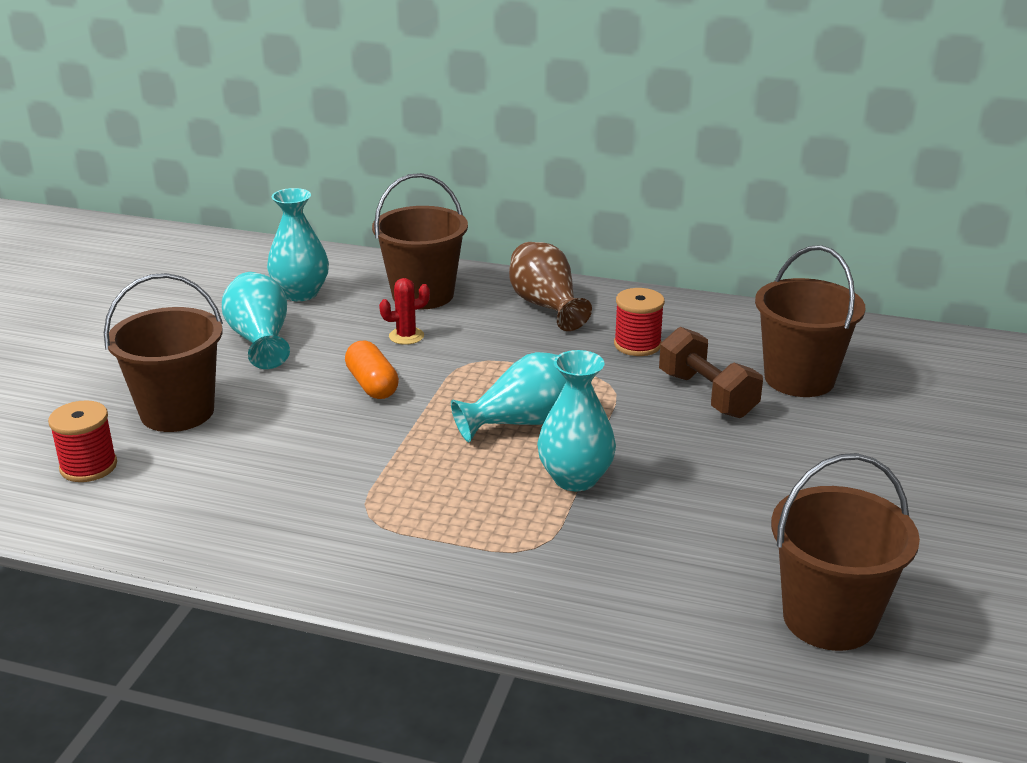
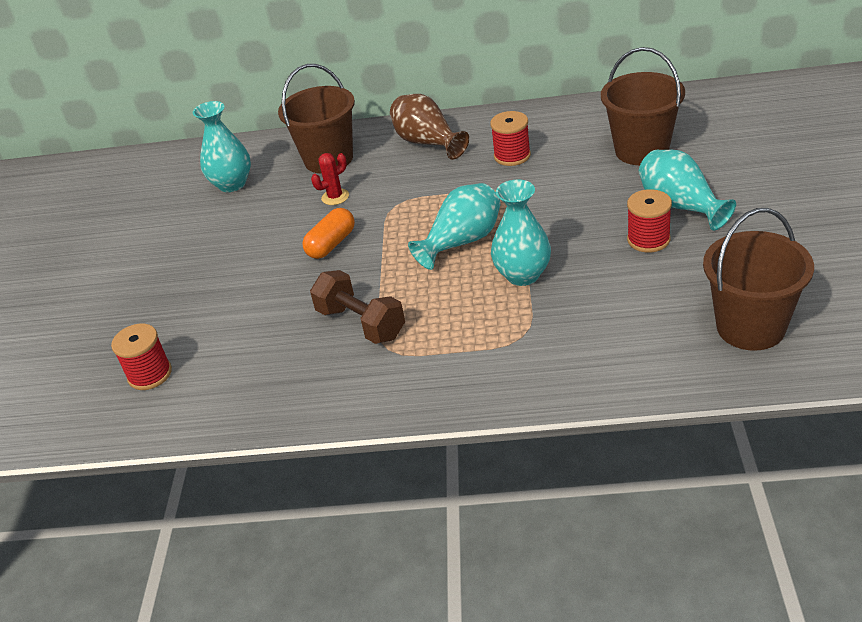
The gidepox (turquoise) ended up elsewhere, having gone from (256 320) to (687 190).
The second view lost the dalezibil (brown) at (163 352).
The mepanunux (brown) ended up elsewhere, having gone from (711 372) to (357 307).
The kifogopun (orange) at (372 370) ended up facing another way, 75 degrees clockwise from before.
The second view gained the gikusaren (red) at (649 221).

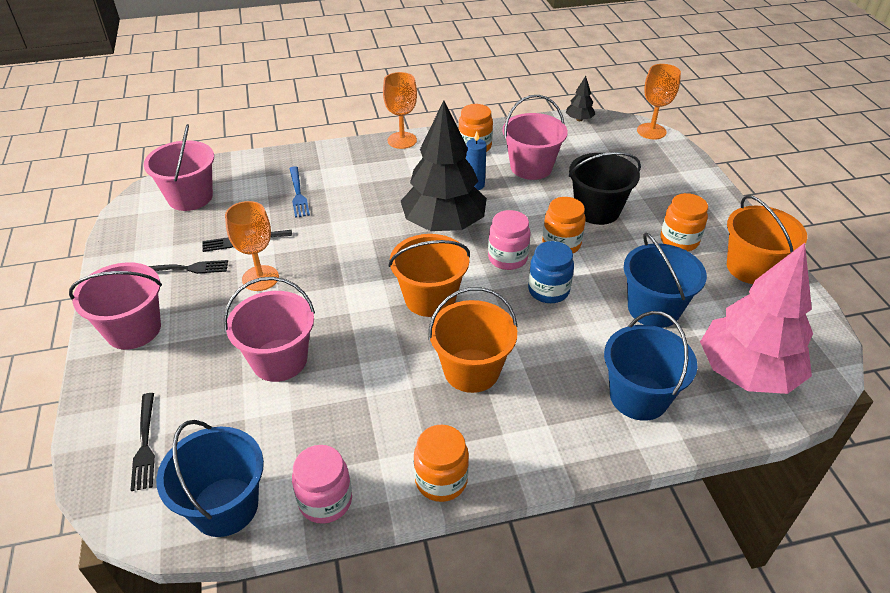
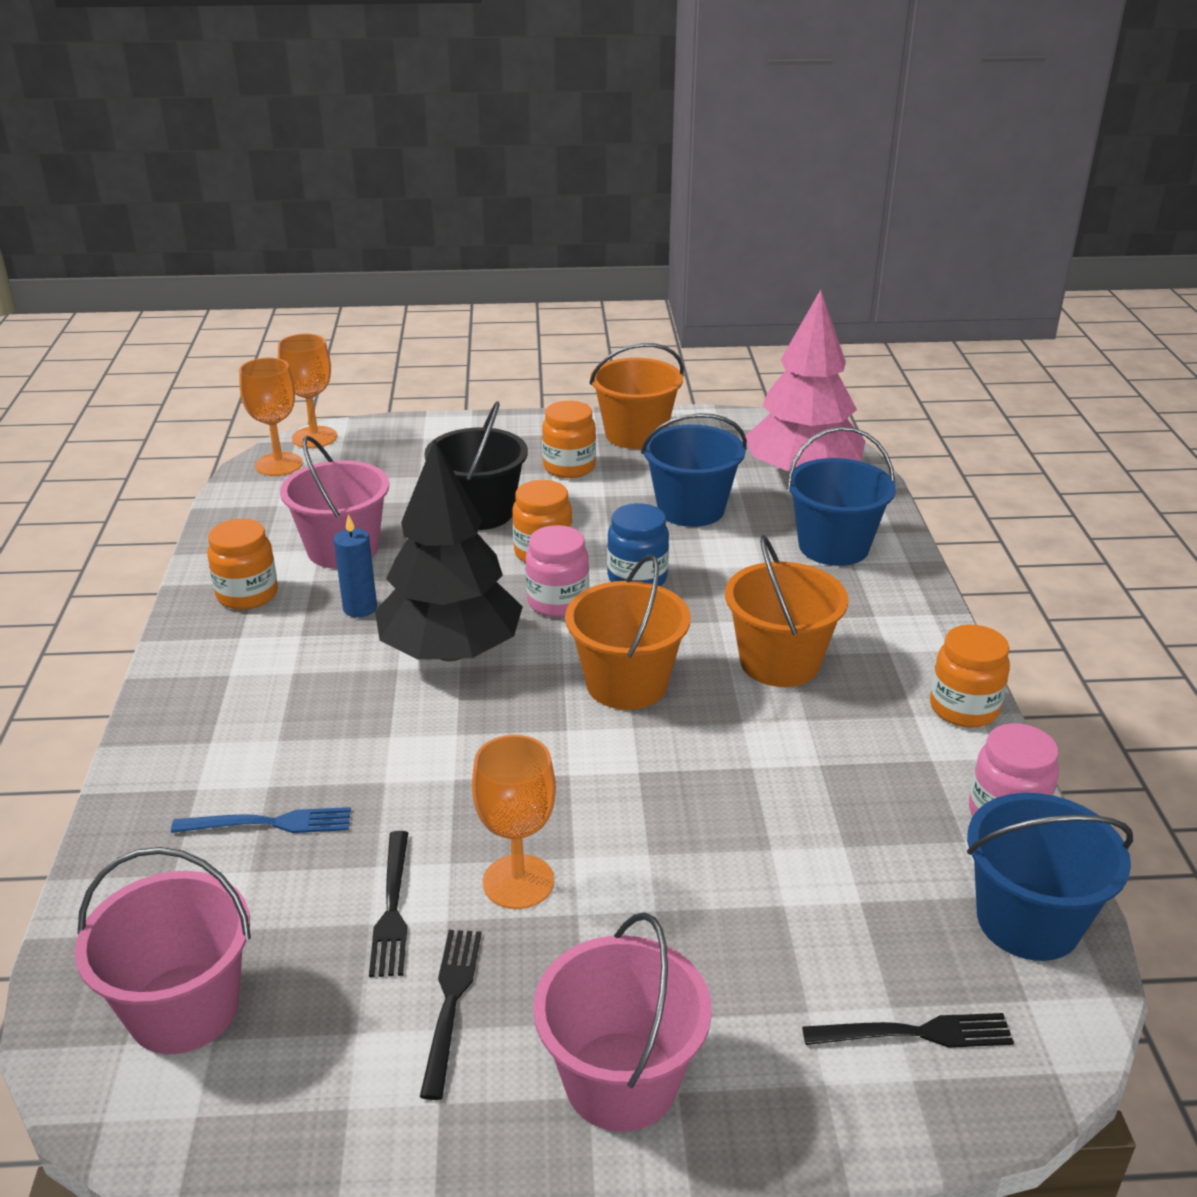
The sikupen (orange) ended up elsewhere, having gone from (400 110) to (271 417).
The second view lost the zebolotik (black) at (580 98).
The second view lost the dalezibil (pink) at (269 329).

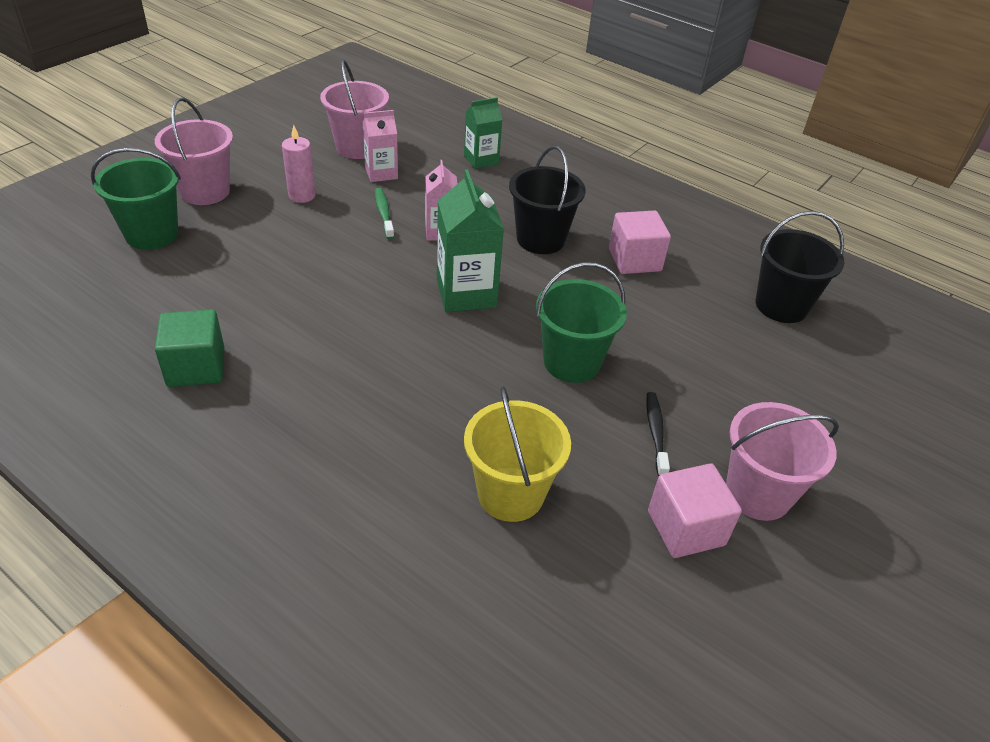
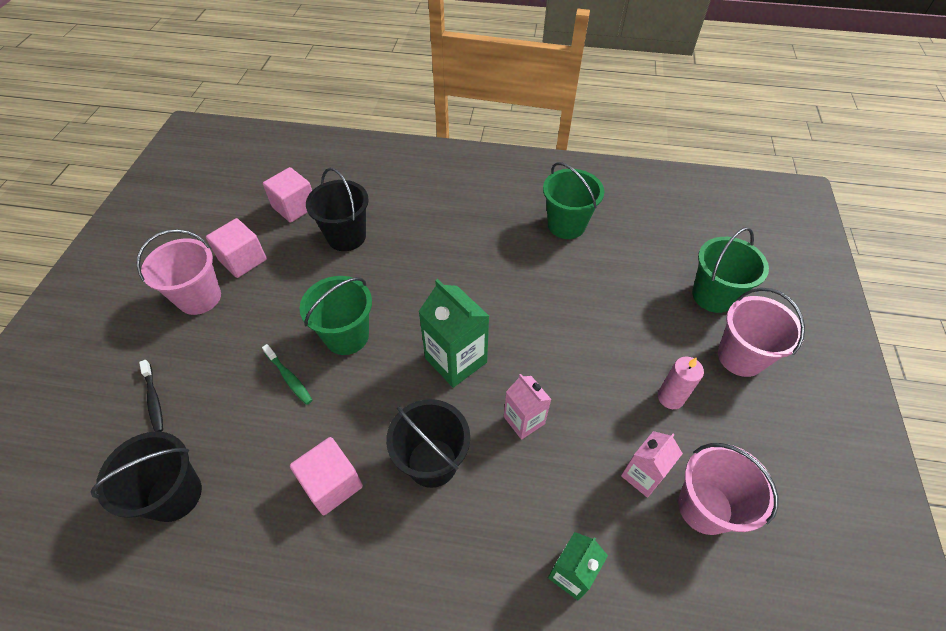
The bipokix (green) ended up elsewhere, having gone from (384 213) to (287 374).
Where the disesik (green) stood at (189 348), the dalezibil (green) came to stand at (573 200).
What was the dalezibil (yellow) at (517 454) turned into the dalezibil (black) at (337 209).
The bipokix (black) ended up elsewhere, having gone from (658 434) to (151 396).
The second view gained the disesik (pink) at (287 195).

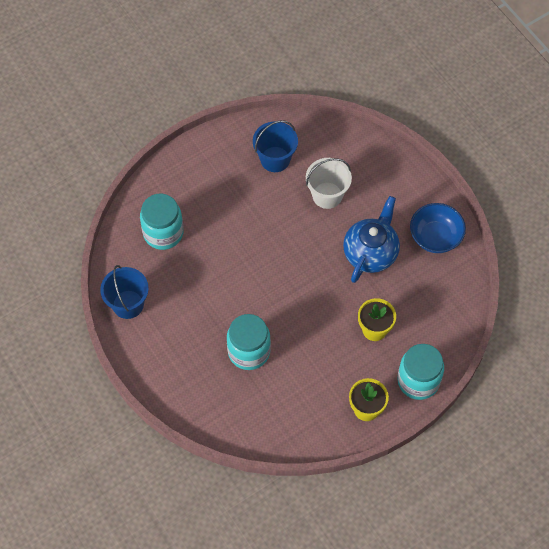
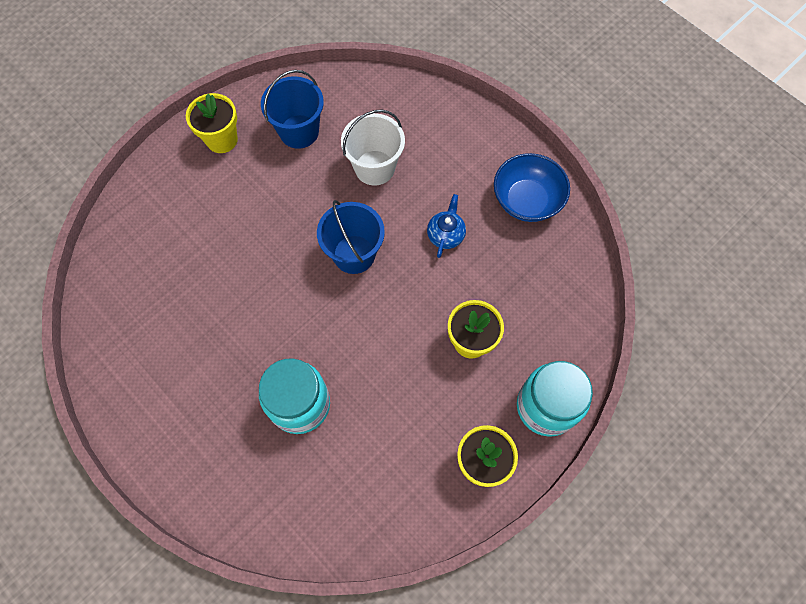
The second view lost the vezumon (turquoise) at (162 222).
The size of the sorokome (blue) at (371 239) changed by a factor of 0.51.
The dalezibil (blue) ended up elsewhere, having gone from (124 292) to (351 237).
The second view gained the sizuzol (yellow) at (212 123).

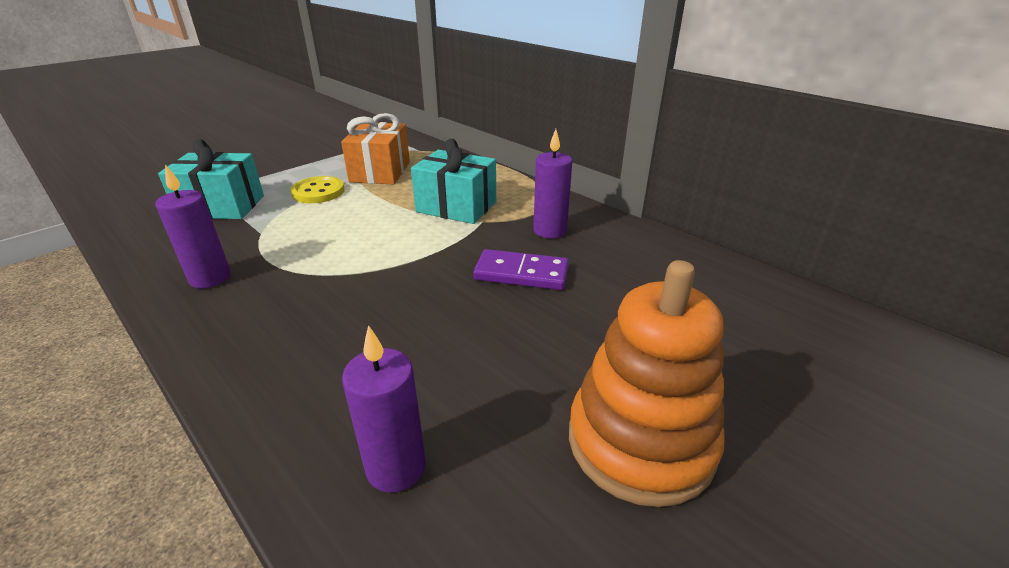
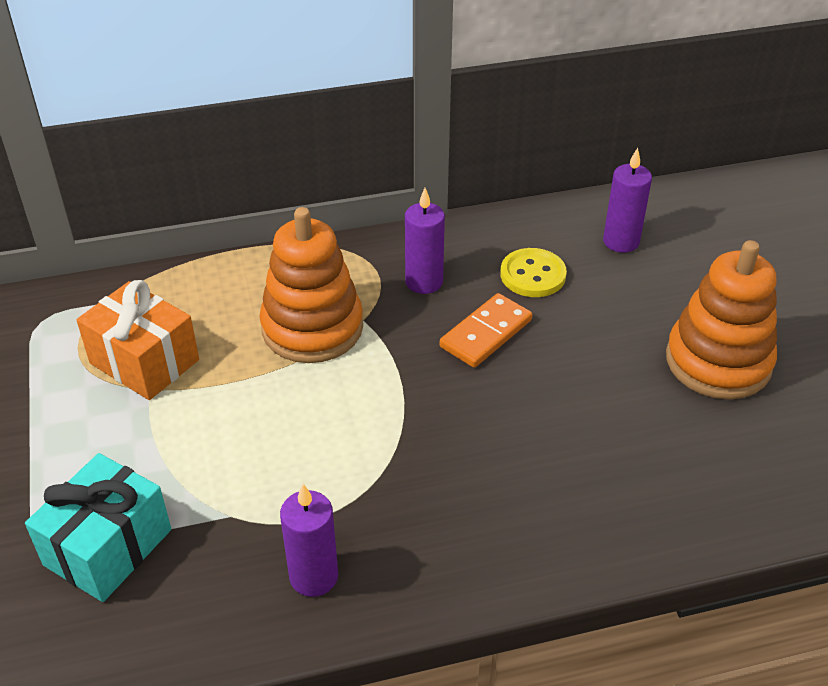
Where the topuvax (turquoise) stood at (453 181), the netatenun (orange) came to stand at (311 285).
The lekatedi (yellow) ended up elsewhere, having gone from (318 189) to (533 272).
What was the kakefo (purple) at (521 269) turned into the kakefo (orange) at (486 330).
The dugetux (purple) ended up elsewhere, having gone from (384 409) to (627 200).

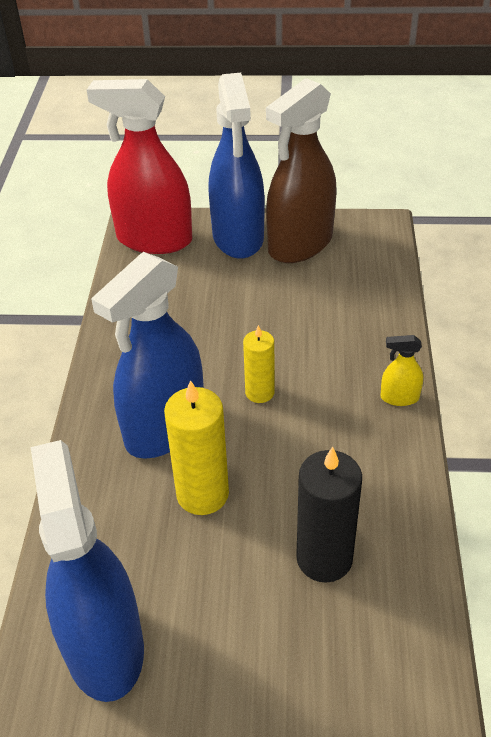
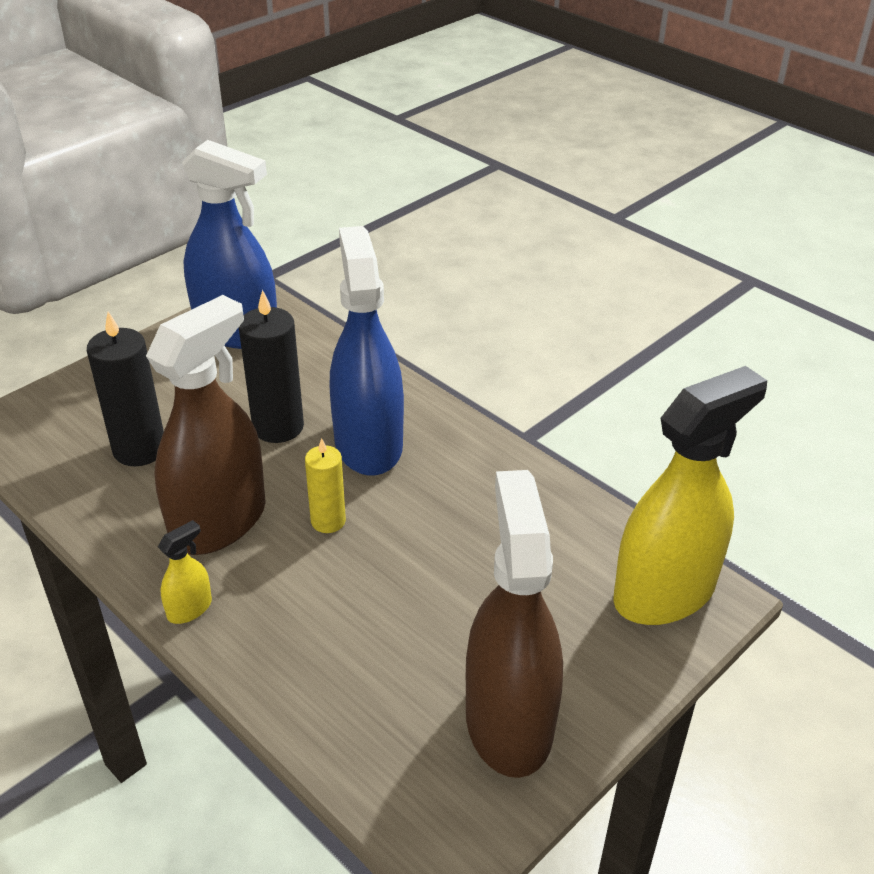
The second view lost the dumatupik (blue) at (237 166).
What was the dumatupik (red) at (139 166) turned into the dumatupik (yellow) at (690 495).
What was the dugetux (yellow) at (196 447) turned into the dugetux (black) at (271 366).
The second view gained the dumatupik (brown) at (206 425).

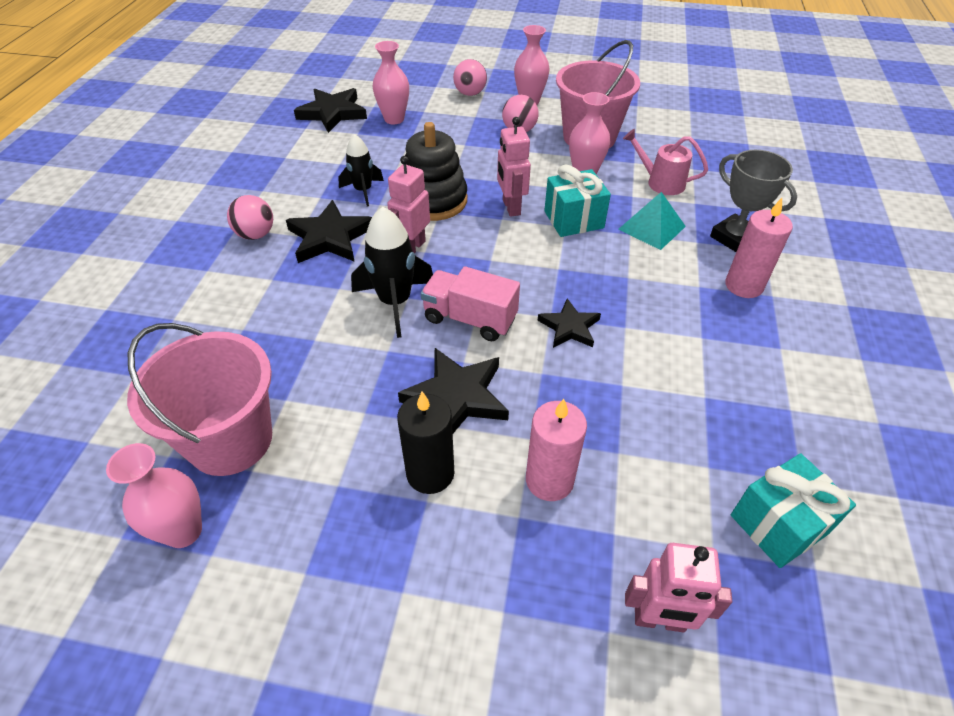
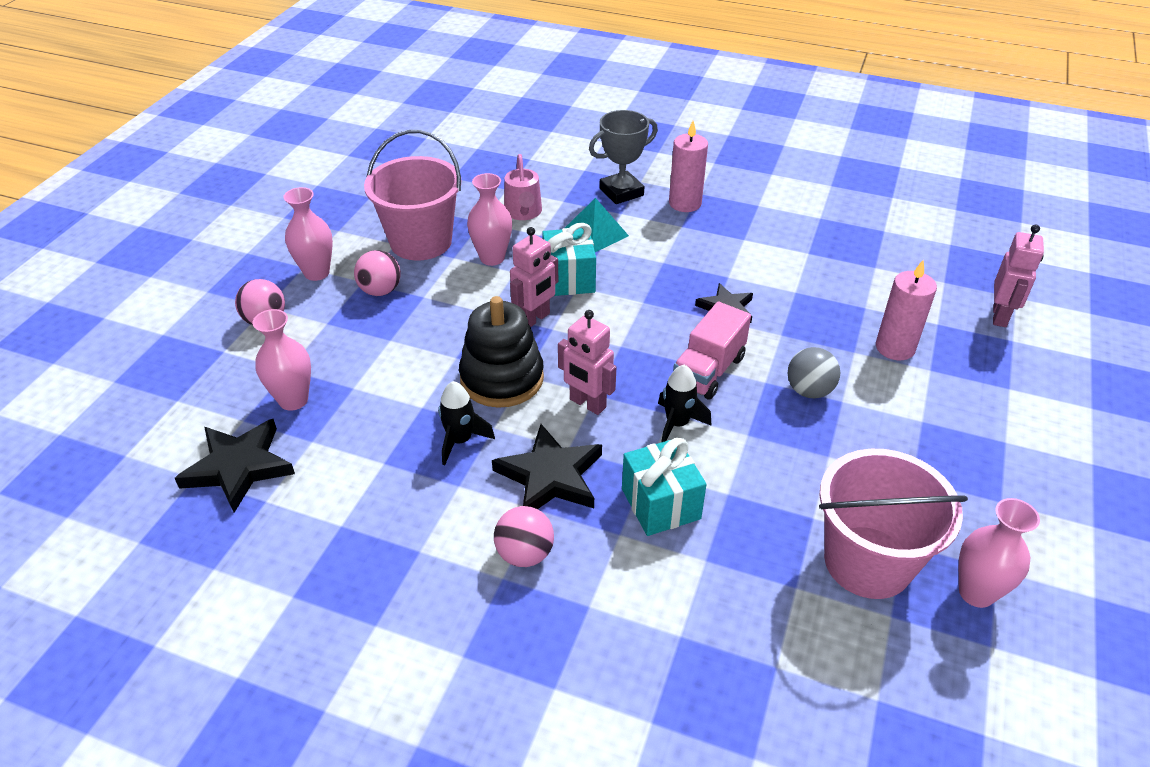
The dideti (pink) at (514 167) ended up facing another way, 45 degrees counterclockwise from before.
The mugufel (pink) at (665 162) ended up facing another way, 45 degrees counterclockwise from before.
The size of the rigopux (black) at (392 272) changed by a factor of 0.64.
Where the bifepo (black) stood at (453 390), the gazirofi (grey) came to stand at (814 372).
The second view lost the dugetux (black) at (425 443).
The topuvax (turquoise) ended up elsewhere, having gone from (793 510) to (664 487).

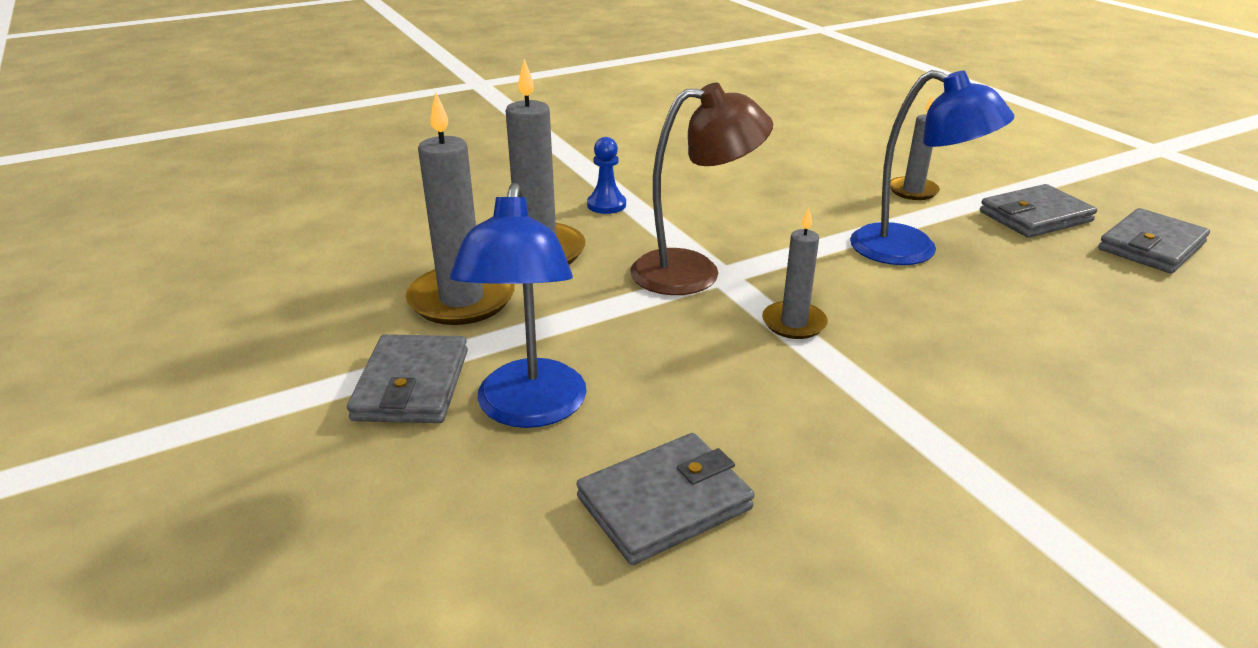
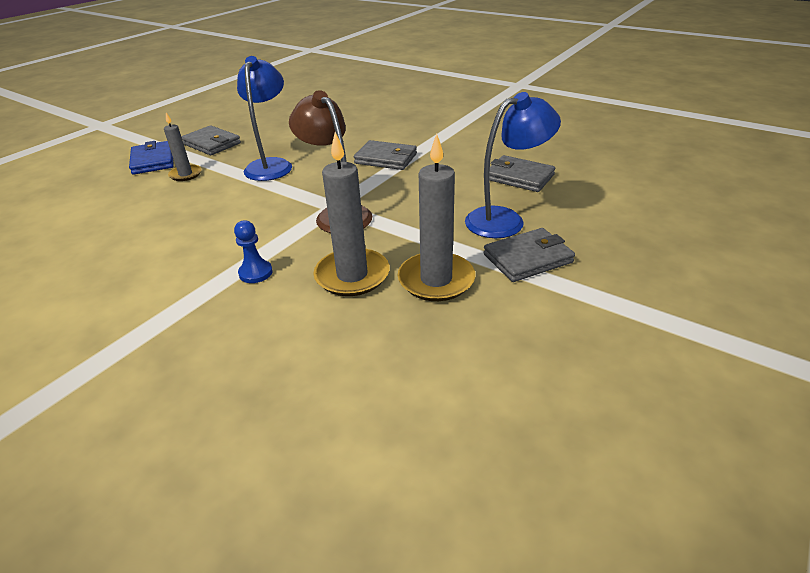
The second view lost the dugetux (grey) at (795 273).
The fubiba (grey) ended up elsewhere, having gone from (1154 241) to (385 155).
The second view gained the fubiba (blue) at (151 158).

